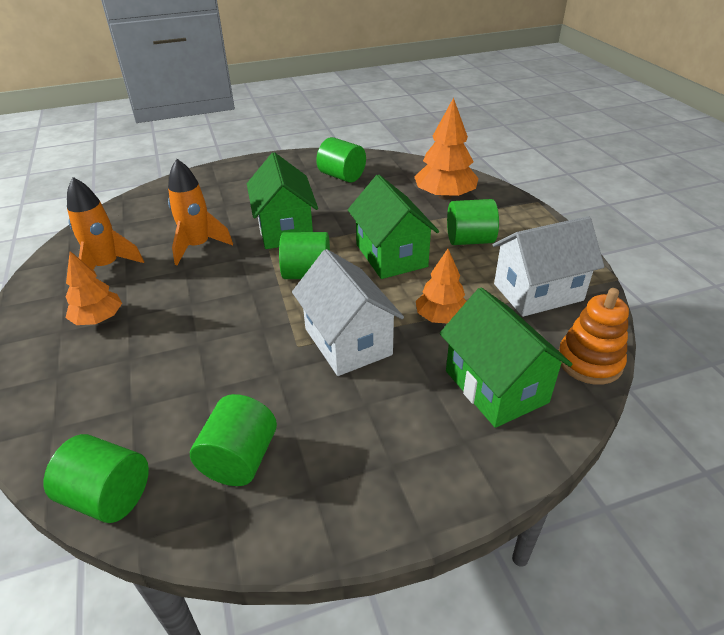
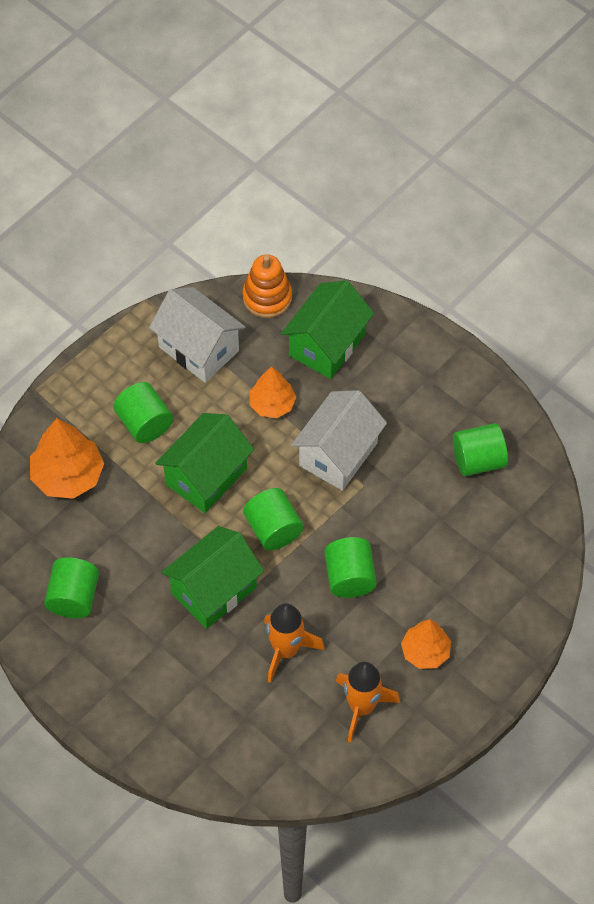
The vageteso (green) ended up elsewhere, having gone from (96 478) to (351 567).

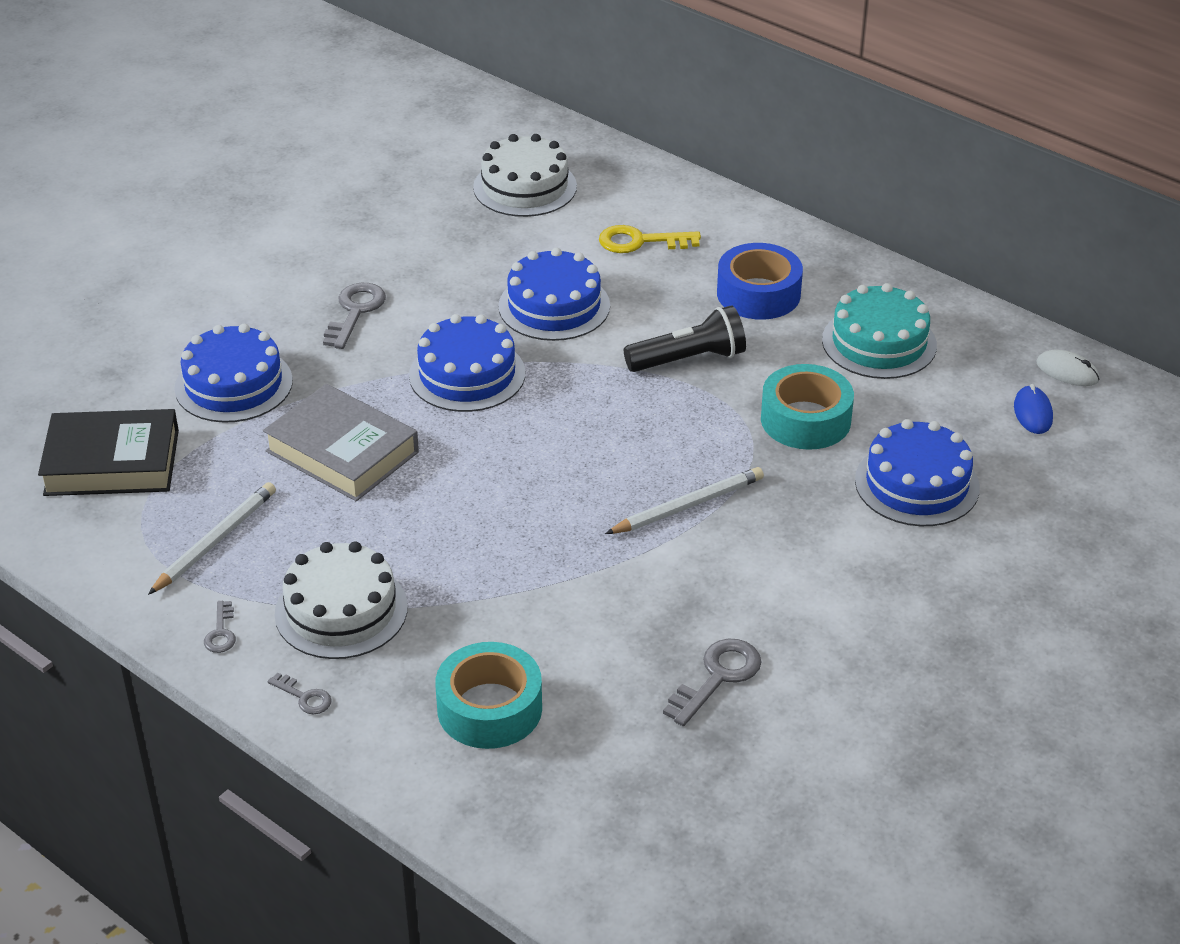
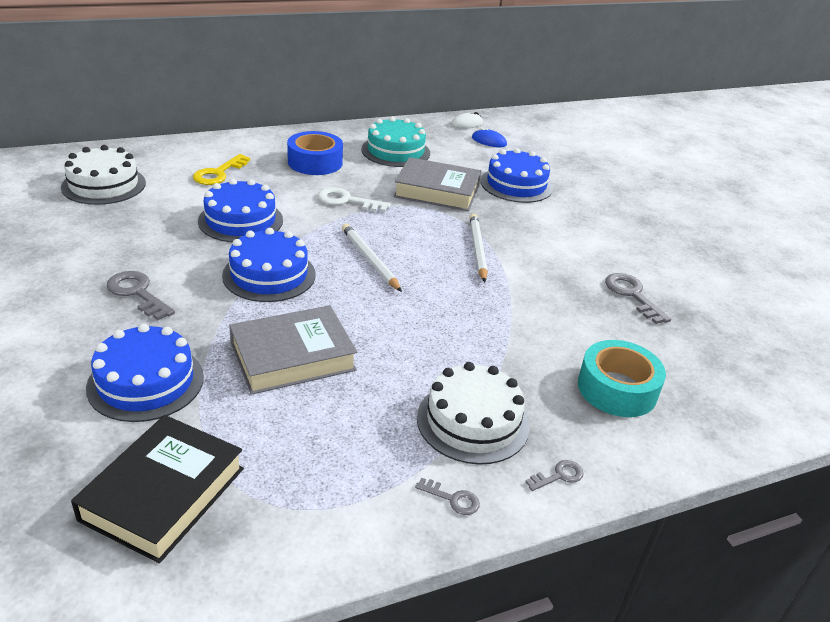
Where the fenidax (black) stood at (685 338), the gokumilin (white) came to stand at (354 199).
Where the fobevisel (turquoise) stood at (807 407), the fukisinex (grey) came to stand at (437 184).
The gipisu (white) ended up elsewhere, having gone from (212 538) to (372 258).

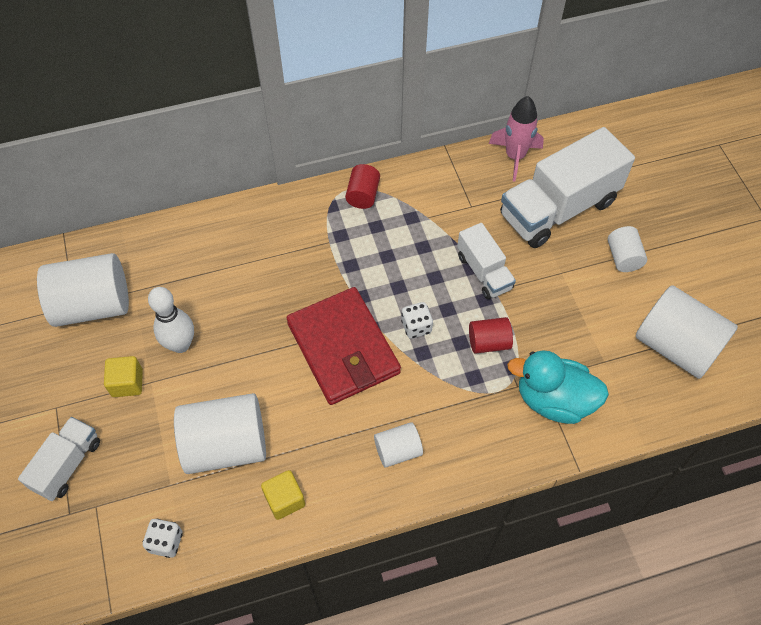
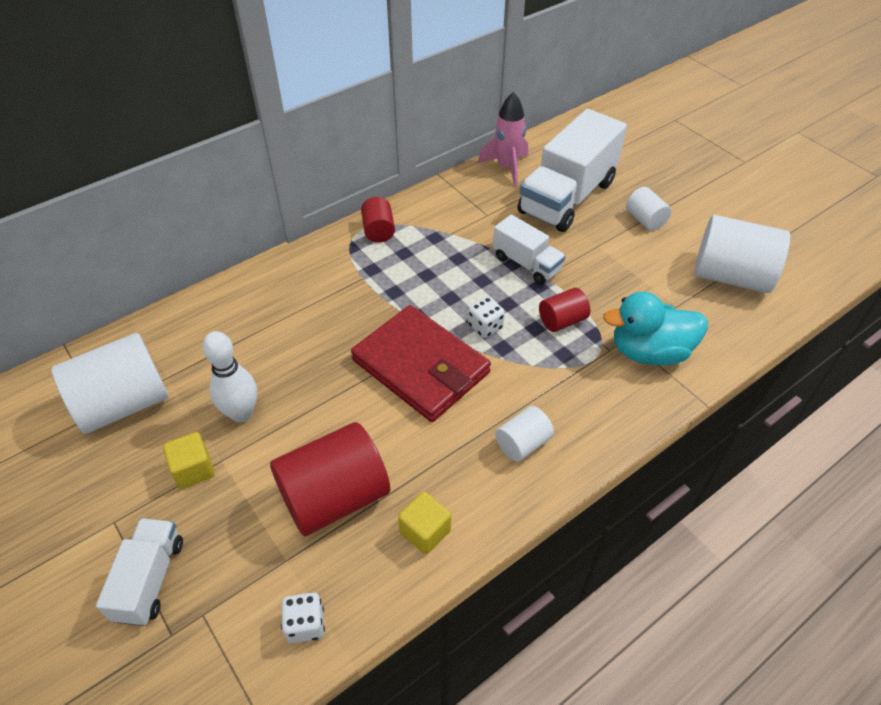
What was the vageteso (white) at (220 433) turned into the vageteso (red) at (330 479).

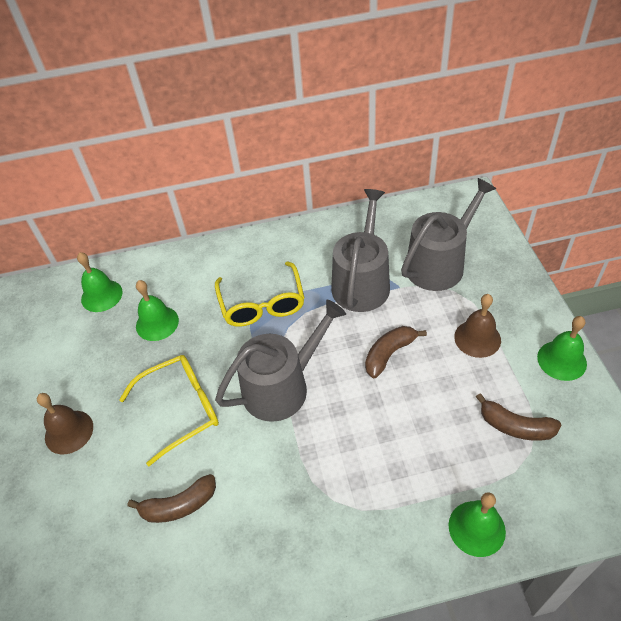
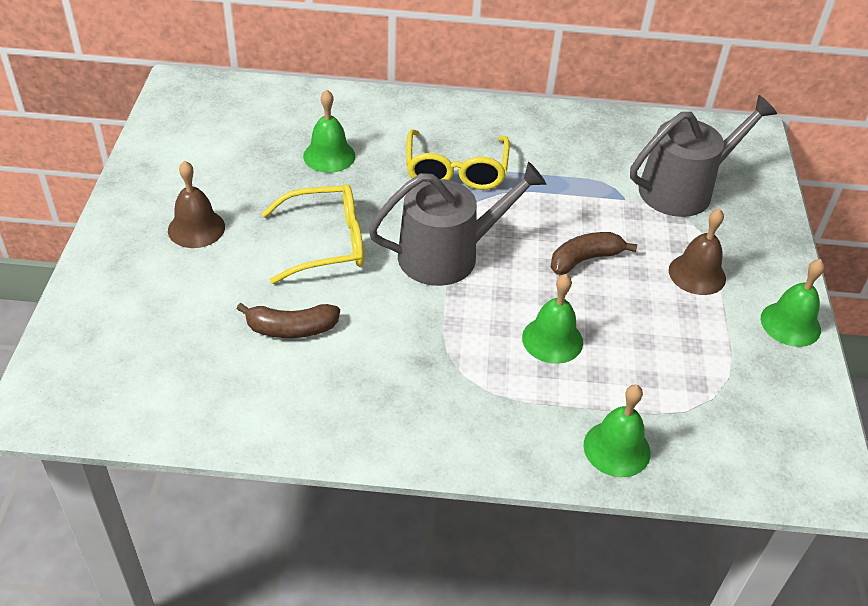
The second view lost the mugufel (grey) at (360 250).
The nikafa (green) ended up elsewhere, having gone from (100 282) to (552 319).
The second view lost the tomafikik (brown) at (518 417).

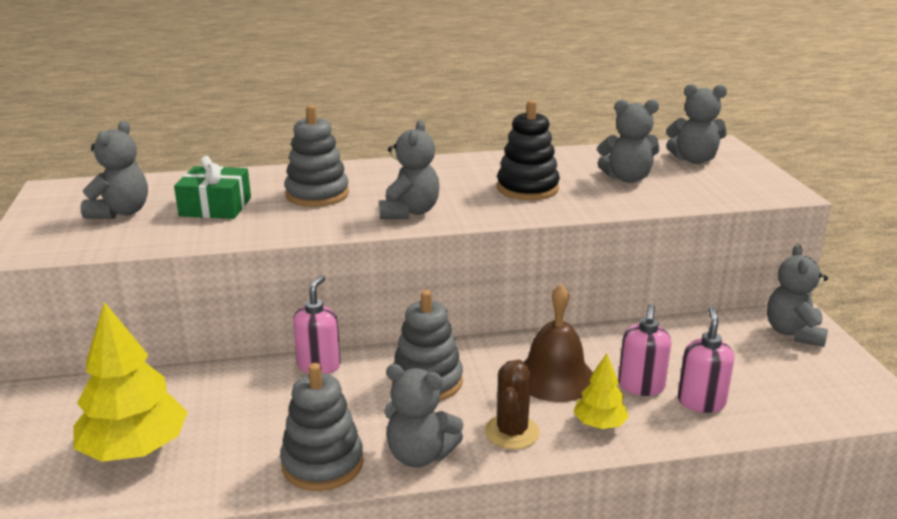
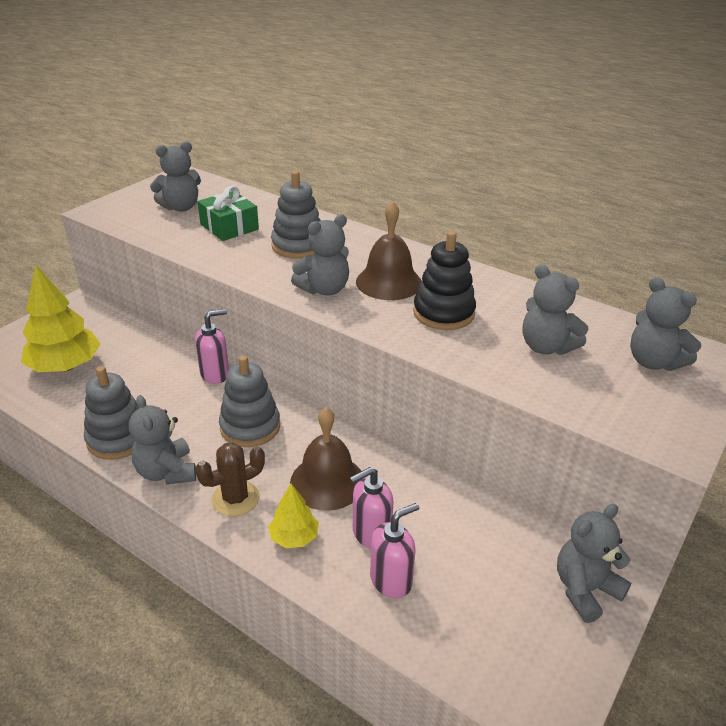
The second view gained the nikafa (brown) at (388 250).

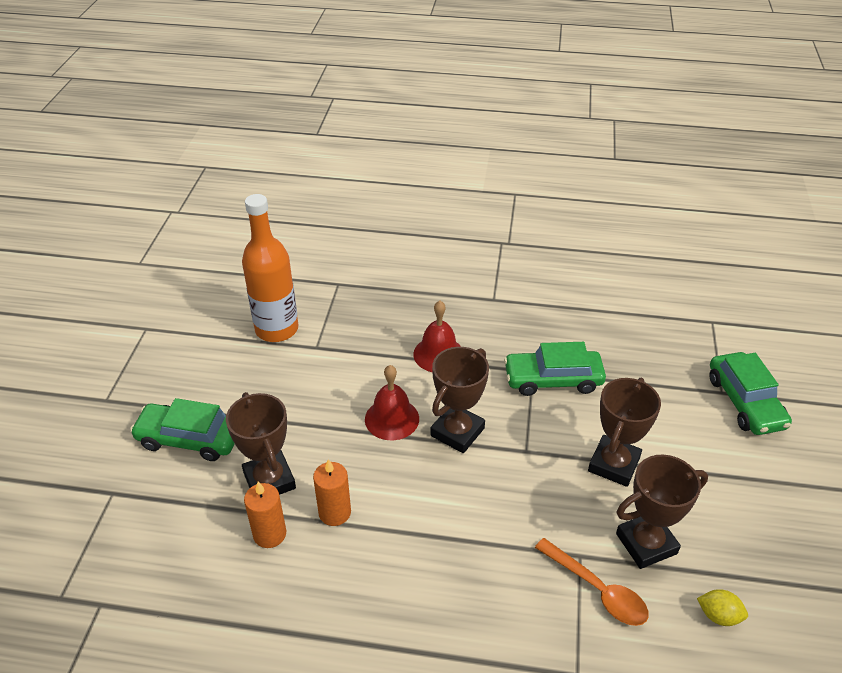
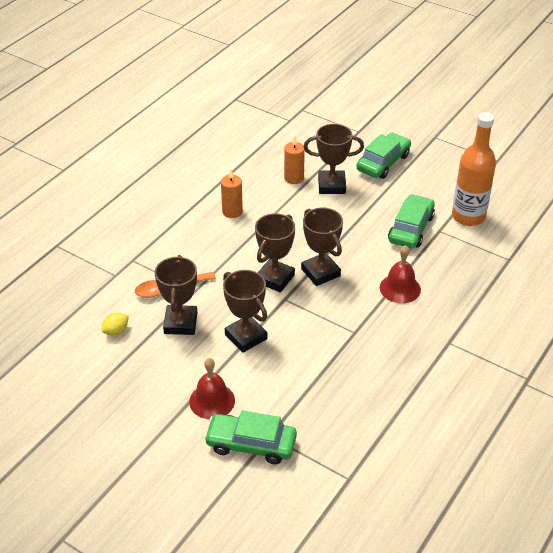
The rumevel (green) ended up elsewhere, having gone from (555 369) to (411 221).
The nikafa (red) ended up elsewhere, having gone from (392 402) to (212 388).
The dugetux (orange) ended up elsewhere, having gone from (332 492) to (232 193).
The second view gained the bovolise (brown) at (275 252).

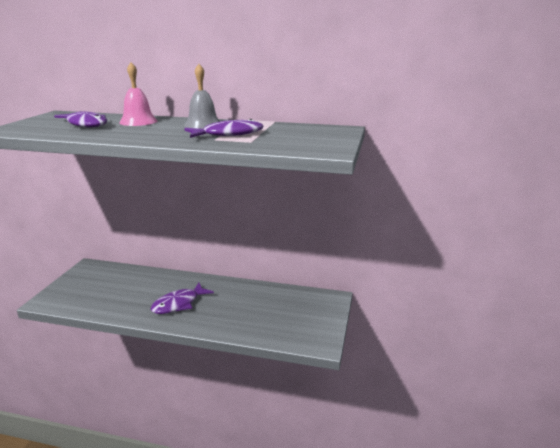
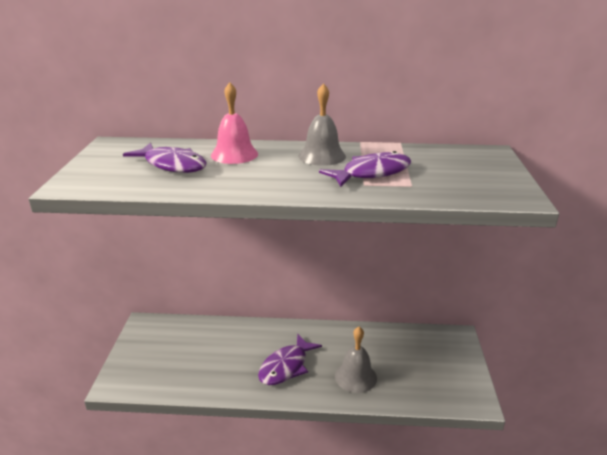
The second view gained the nikafa (grey) at (356 360).

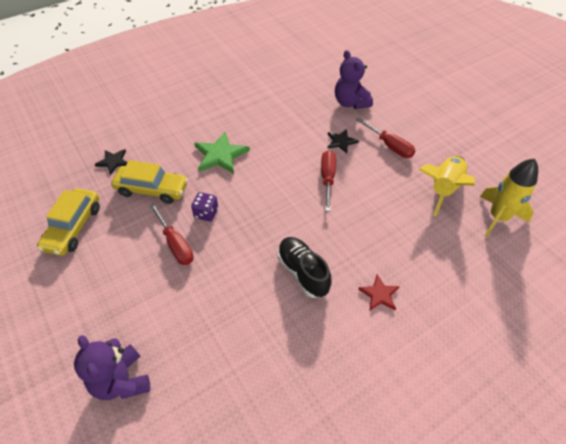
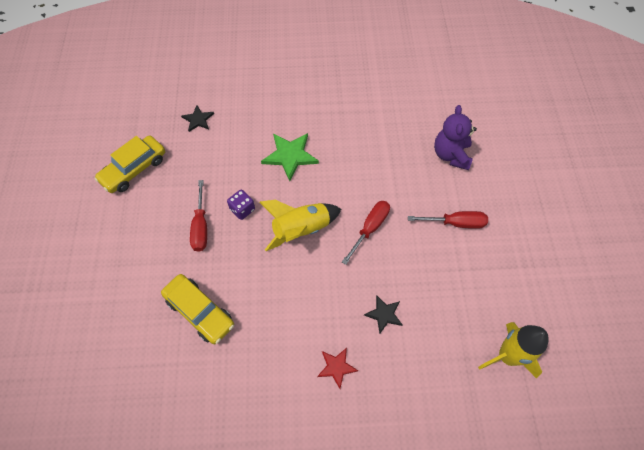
The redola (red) at (385 138) ended up facing another way, 75 degrees counterclockwise from before.
The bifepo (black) ended up elsewhere, having gone from (343 141) to (383 314).
The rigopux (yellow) ended up elsewhere, having gone from (447 186) to (300 225).
The rumevel (yellow) ended up elsewhere, having gone from (149 182) to (197 309).
The second view lost the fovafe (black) at (304 267).
The second view lost the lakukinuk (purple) at (112 367).

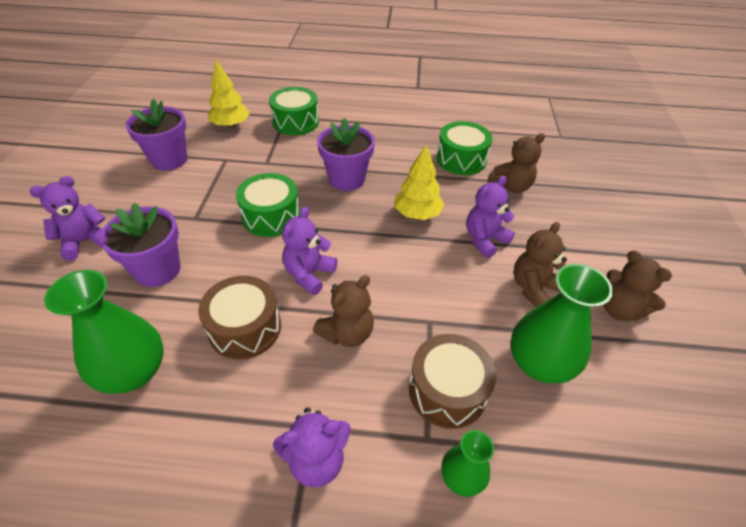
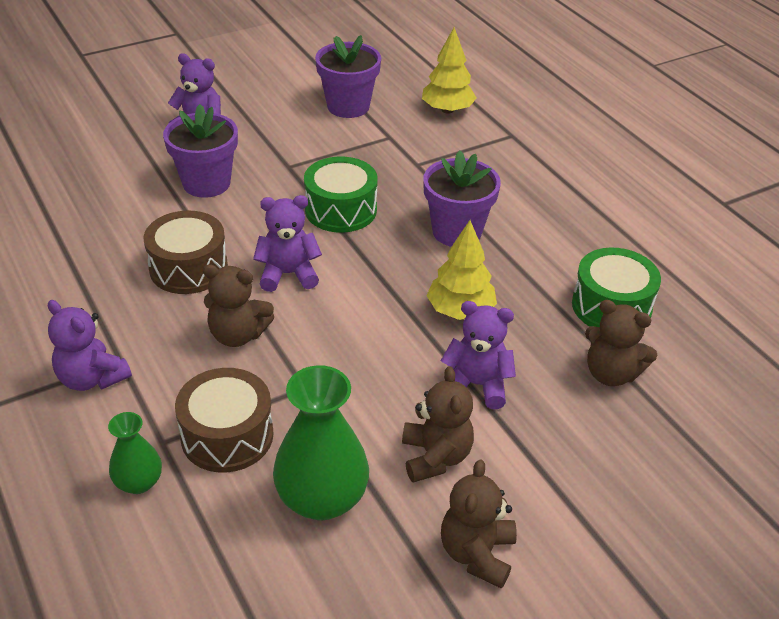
The second view lost the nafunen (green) at (294 111).
The lakukinuk (brown) at (540 264) ended up facing another way, 75 degrees clockwise from before.
The second view lost the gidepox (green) at (104 332).

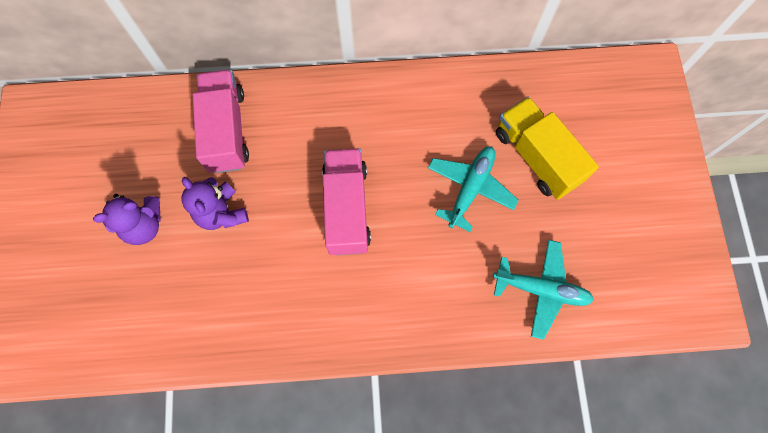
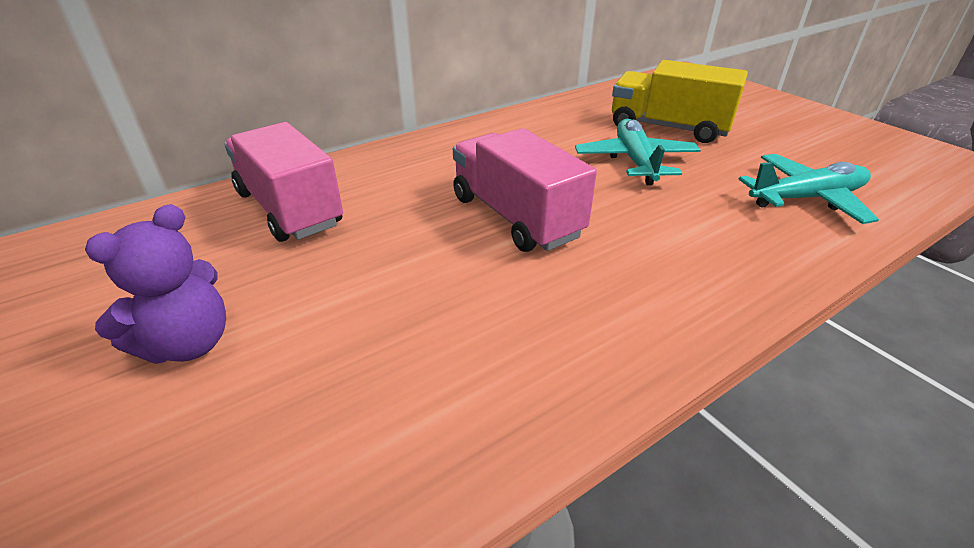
The second view lost the lakukinuk (purple) at (215 203).

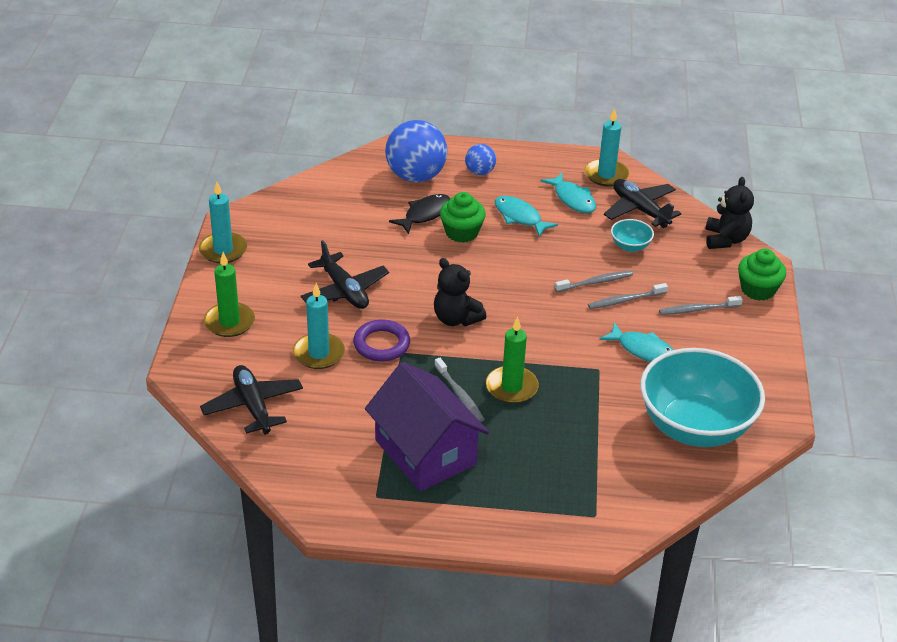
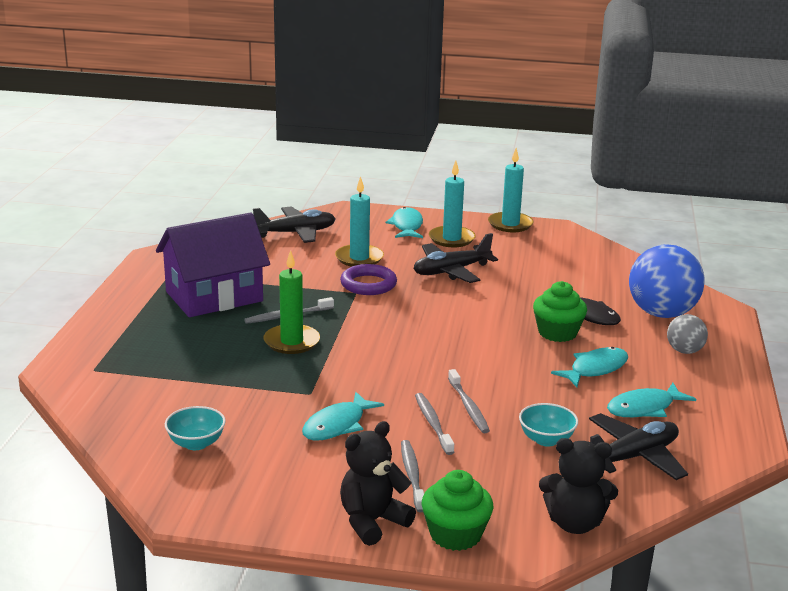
The dugetux (turquoise) ended up elsewhere, having gone from (607 147) to (452 204).
What was the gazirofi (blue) at (480 159) turned into the gazirofi (grey) at (687 334).
Where the dugetux (green) stood at (229 294), the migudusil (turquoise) came to stand at (404 222).
The lakukinuk (black) ended up elsewhere, having gone from (460 292) to (378 483).
The size of the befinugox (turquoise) at (702 397) changed by a factor of 0.40.

